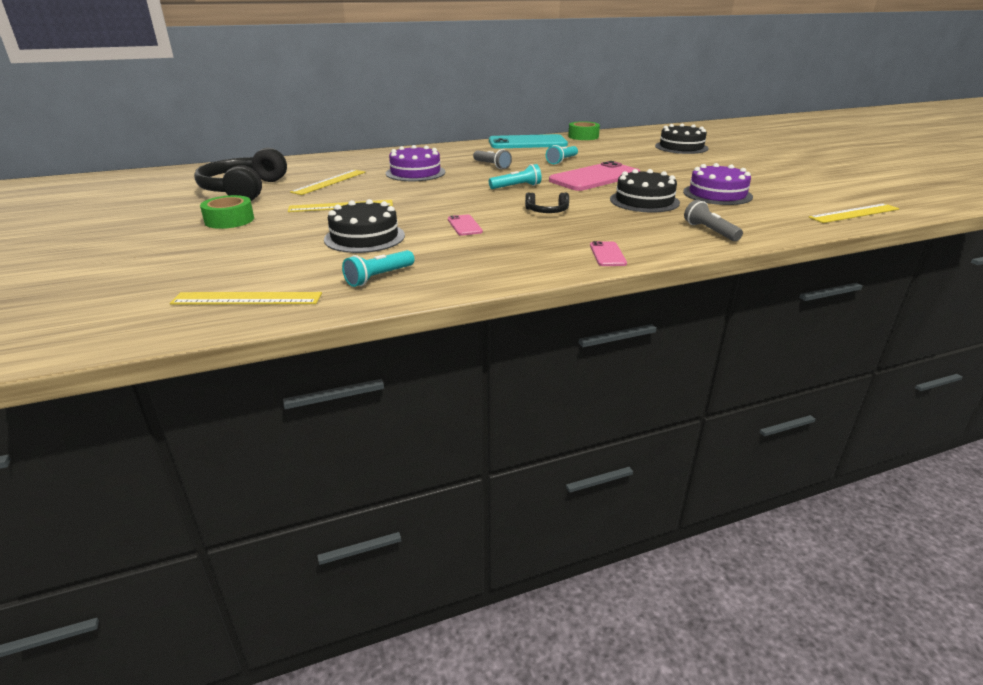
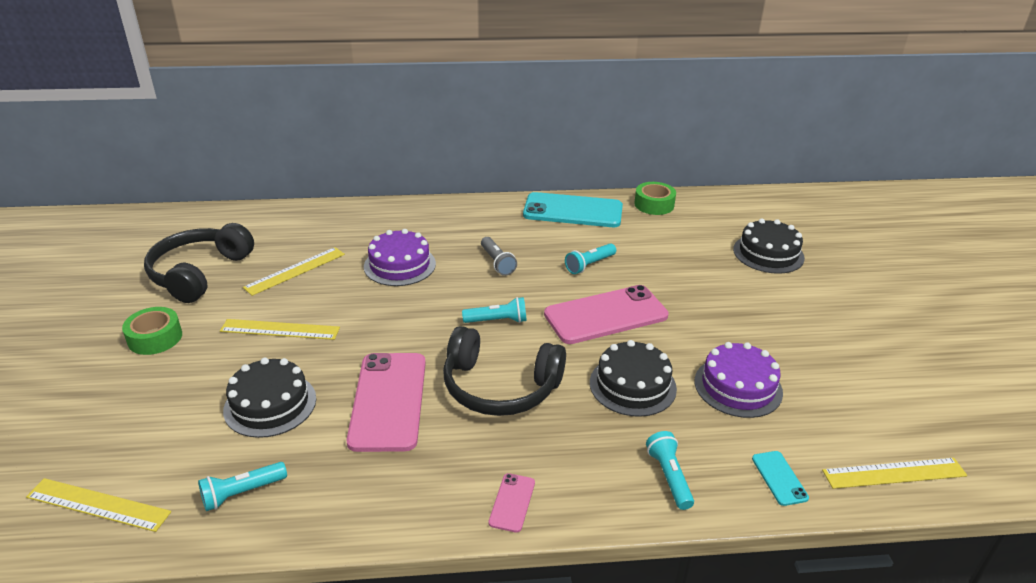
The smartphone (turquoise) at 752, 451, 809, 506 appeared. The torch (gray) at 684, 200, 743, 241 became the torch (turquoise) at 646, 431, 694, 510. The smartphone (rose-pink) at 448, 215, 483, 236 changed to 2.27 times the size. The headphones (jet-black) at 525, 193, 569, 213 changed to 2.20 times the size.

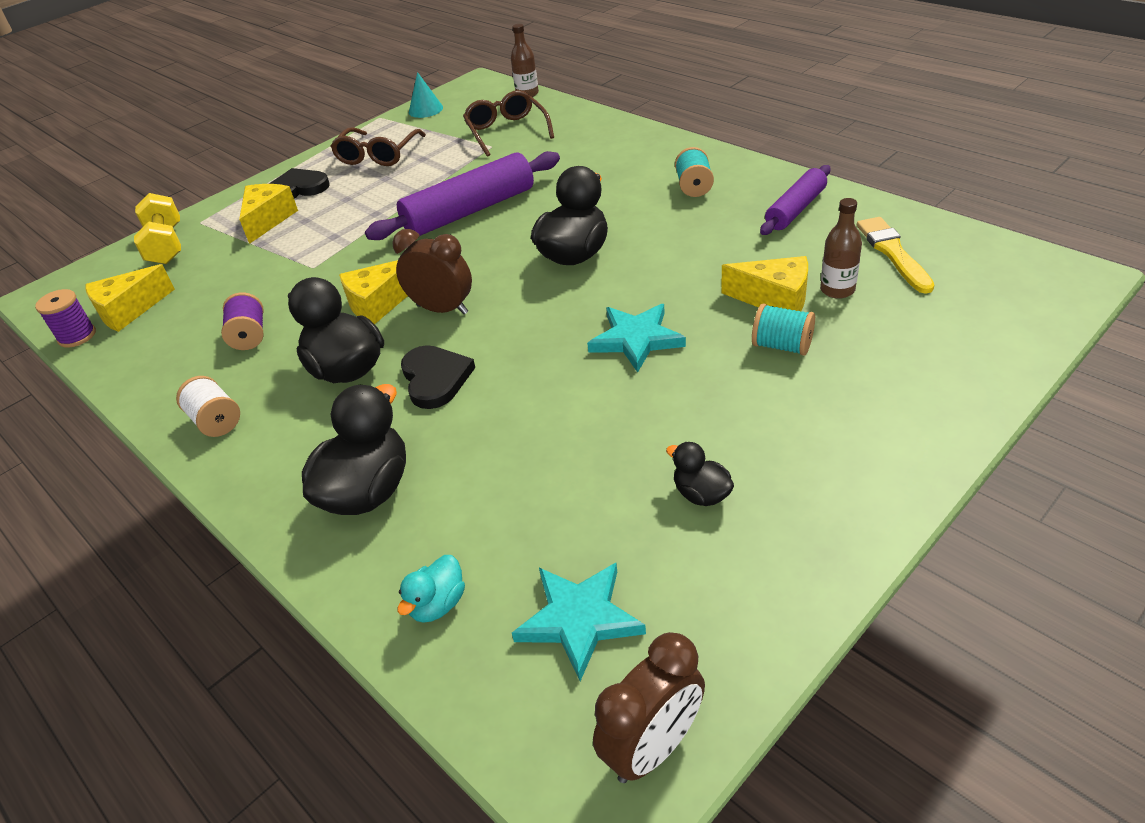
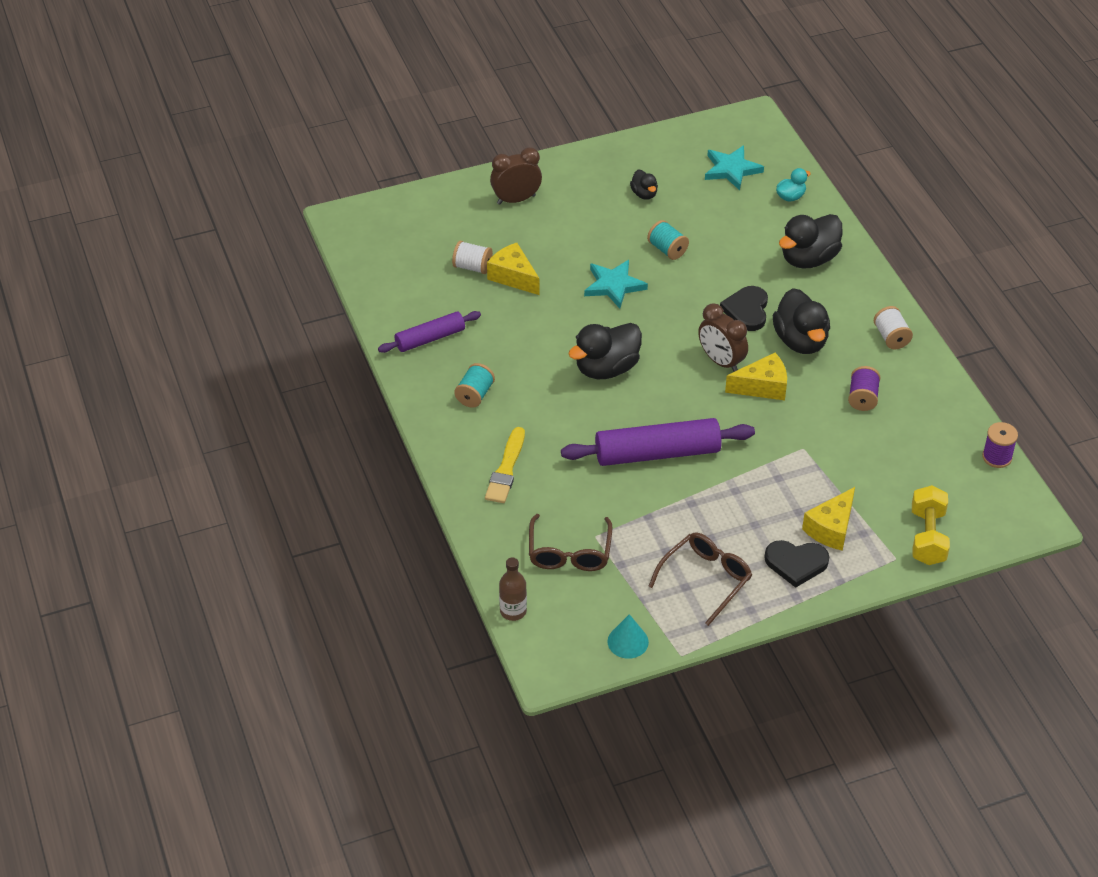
The cheese (golden) at 85, 264, 175, 332 disappeared. The clock (russet) moved from 593, 632, 705, 783 to 490, 147, 542, 205. The spool (turquoise) moved from 752, 303, 815, 356 to 647, 220, 689, 260. The paint brush (golden) moved from 857, 217, 934, 294 to 485, 427, 525, 503. The drink bottle (russet) at 820, 198, 862, 299 was replaced by the spool (pure white) at 452, 241, 493, 274.

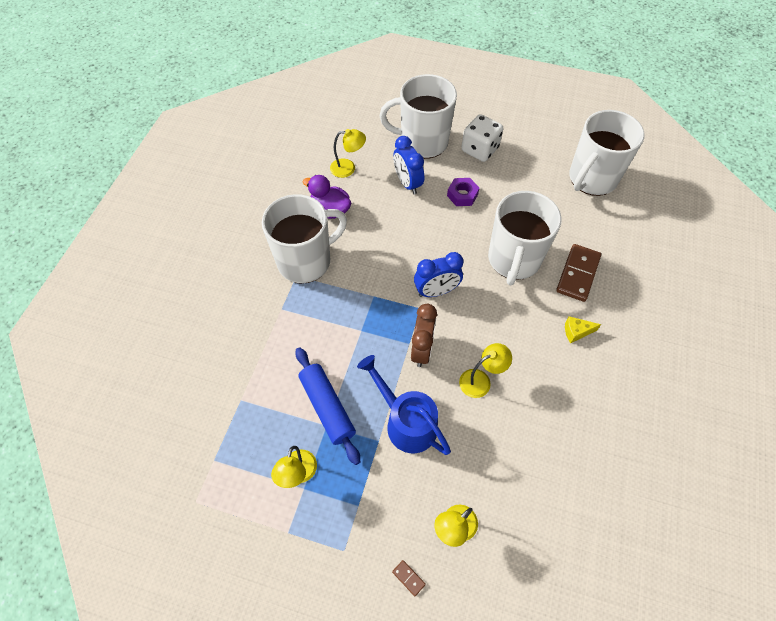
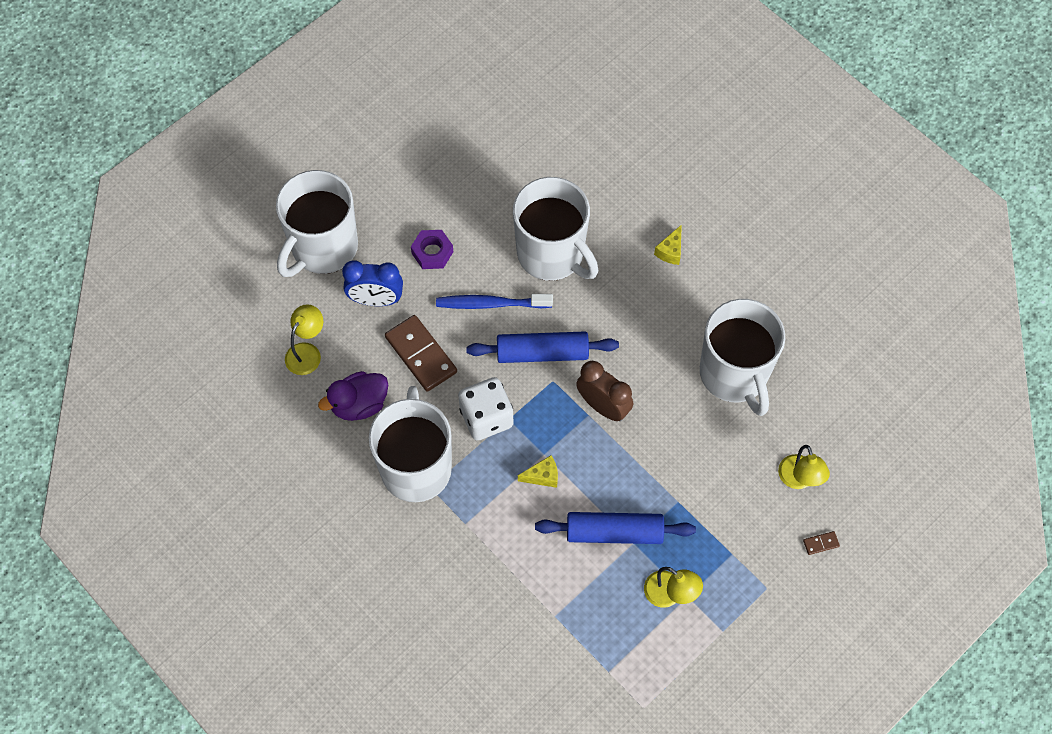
The sprinkling can (royal blue) at 357, 355, 451, 455 disappeared. The desk lamp (golden) at 459, 343, 512, 398 disappeared. The dental brush (royal blue) at 436, 294, 553, 309 appeared. The cheese (golden) at 518, 455, 558, 488 appeared. The die (pure white) moved from 461, 114, 503, 162 to 458, 377, 513, 441. The domino (russet) moved from 556, 244, 601, 302 to 385, 315, 457, 392. The tea mug (pure white) moved from 569, 110, 645, 196 to 700, 299, 785, 416. The clock (royal blue) at 414, 252, 463, 297 was replaced by the rolling pin (royal blue) at 466, 331, 619, 363.

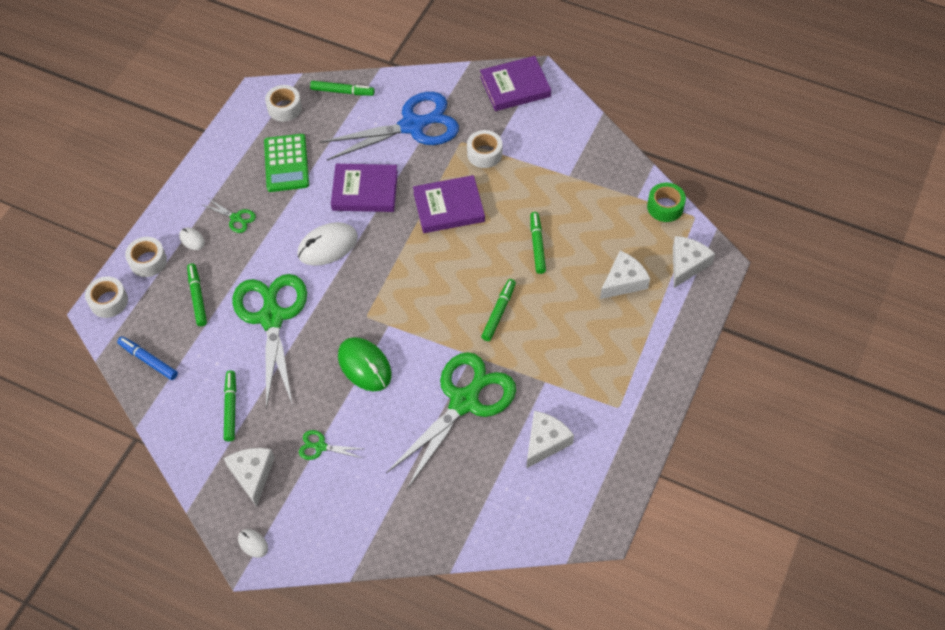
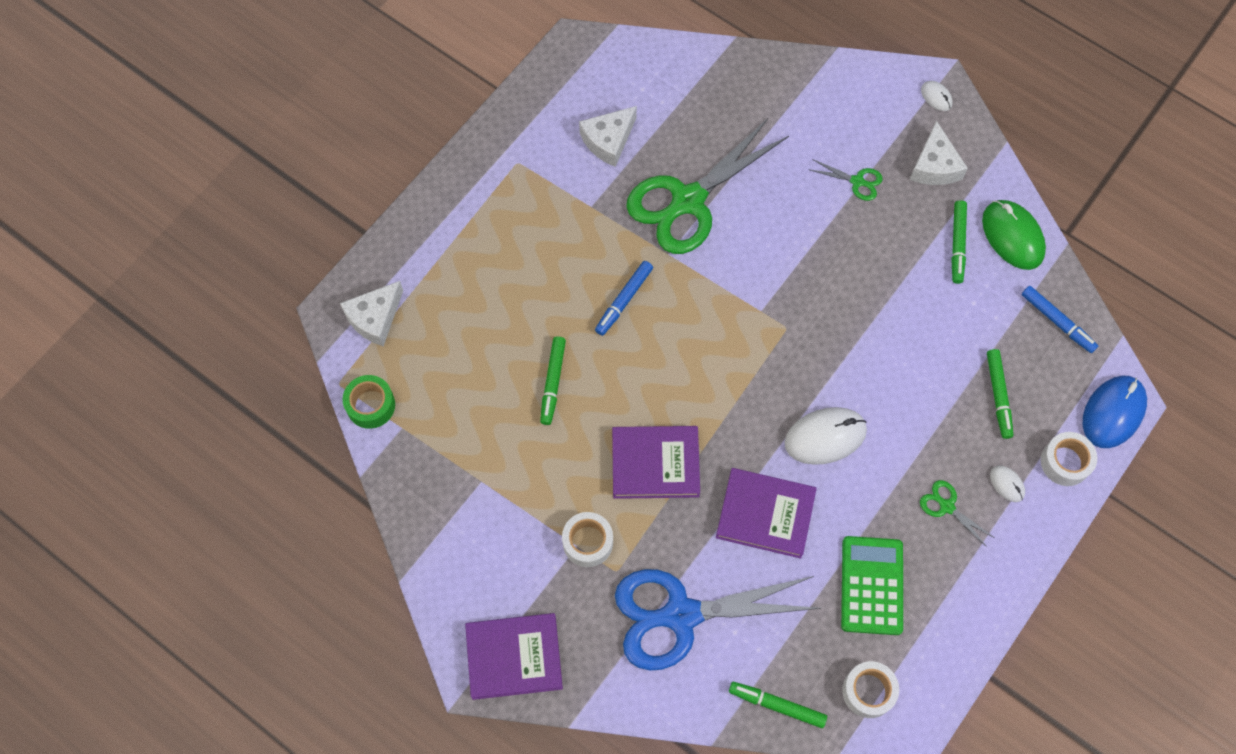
The pair of scissors (leaf-green) at 232, 274, 307, 410 disappeared. The cheese (pure white) at 600, 251, 650, 299 disappeared. The mouse (leaf-green) moved from 338, 337, 392, 391 to 982, 200, 1046, 270. The roll of tape (pure white) at 85, 276, 128, 318 was replaced by the mouse (royal blue) at 1083, 375, 1147, 448. The felt pen (leaf-green) at 481, 279, 516, 341 became the felt pen (royal blue) at 595, 261, 653, 336.

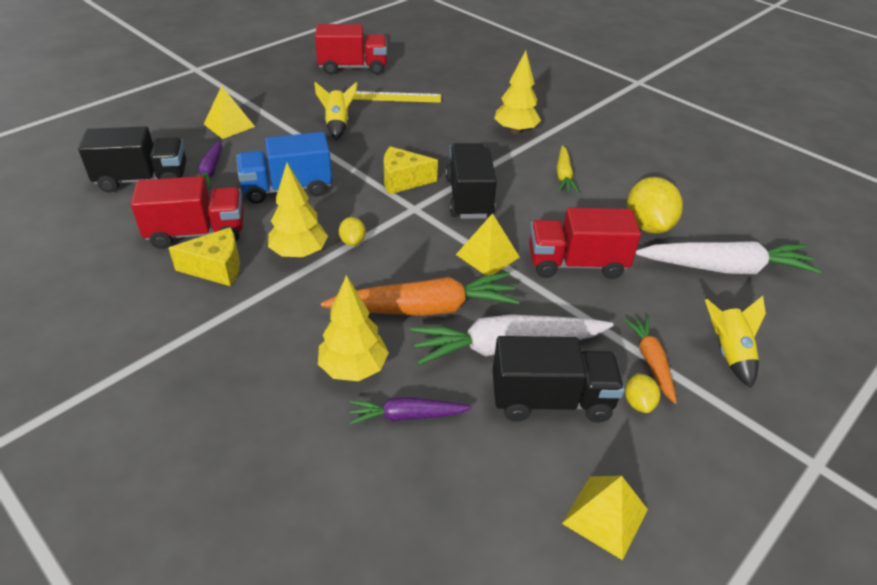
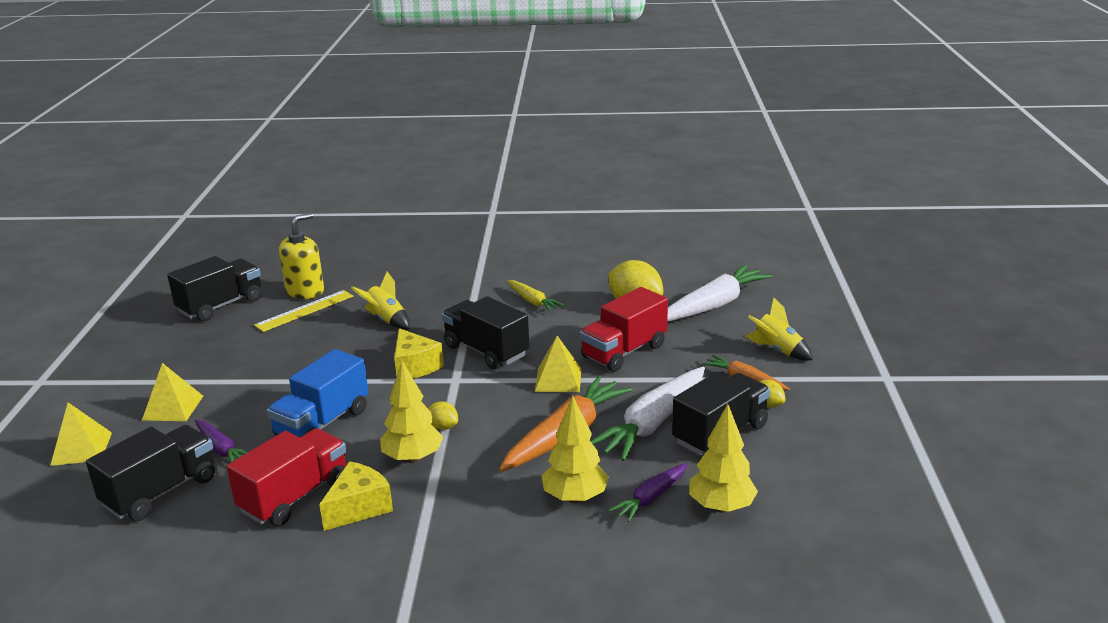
The soap dispenser (golden) at 279, 213, 324, 299 appeared. The rocket (golden) moved from 314, 82, 357, 140 to 351, 272, 410, 329. The fir tree (golden) moved from 494, 51, 541, 134 to 689, 404, 758, 513. The pyramid (golden) moved from 562, 476, 648, 560 to 50, 403, 112, 466. The toy truck (red) at 315, 24, 387, 75 became the toy truck (jet-black) at 167, 256, 262, 322. The cheese (golden) at 384, 146, 438, 194 turned 75 degrees counterclockwise.

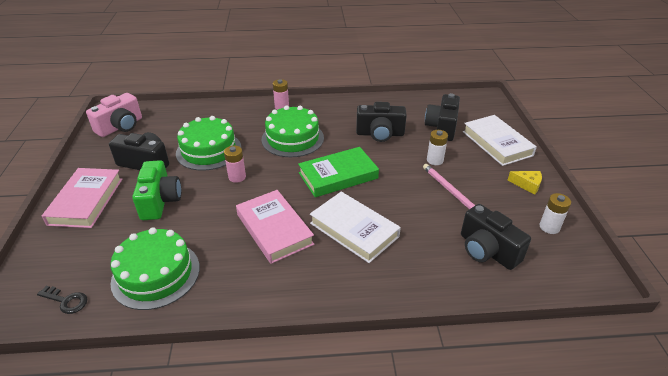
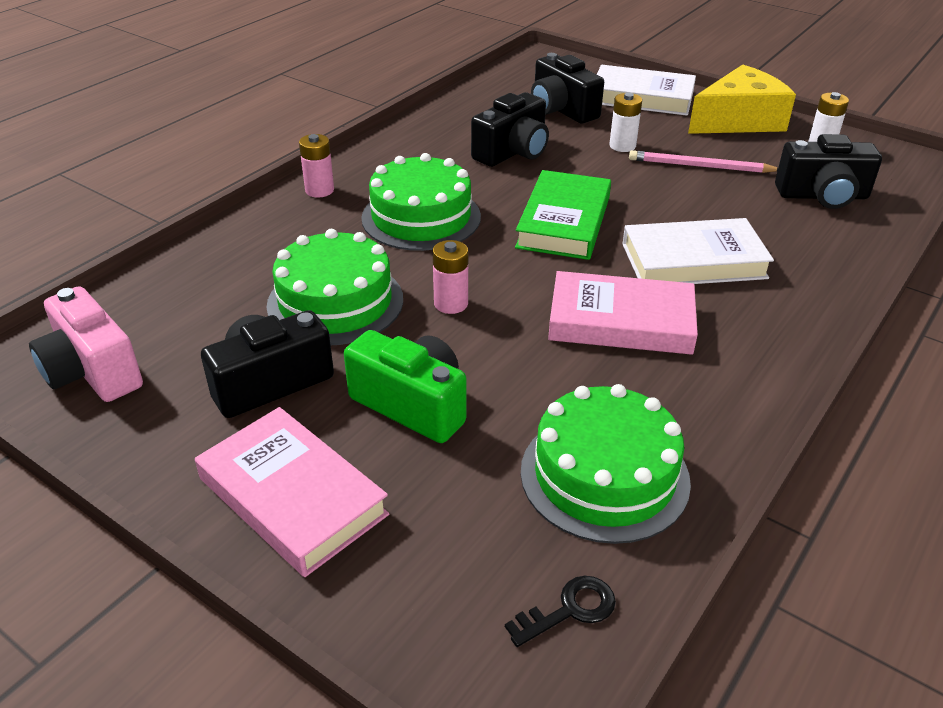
The compact camera (rose-pink) at 86, 93, 142, 137 turned 150 degrees clockwise. The cheese (golden) at 507, 171, 542, 195 changed to 2.27 times the size.

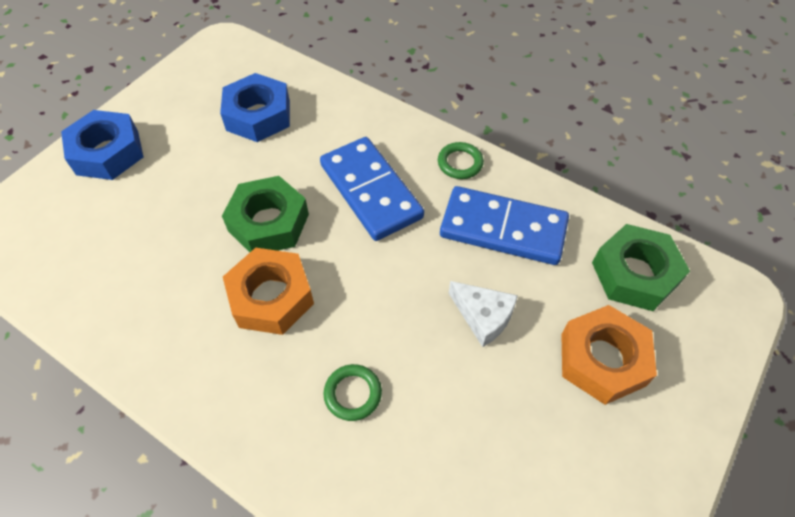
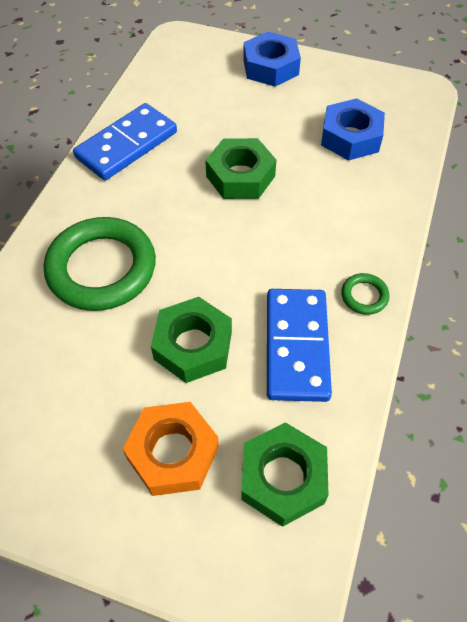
The nut (orange) at 223, 248, 314, 335 disappeared. The domino (royal blue) moved from 320, 137, 424, 241 to 73, 103, 177, 180. The cheese (pure white) at 449, 281, 518, 347 was replaced by the nut (leaf-green) at 151, 297, 232, 383. The hoop (leaf-green) at 324, 364, 382, 421 changed to 2.37 times the size.

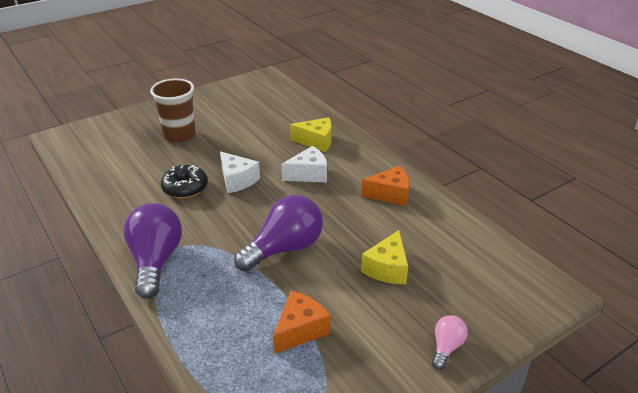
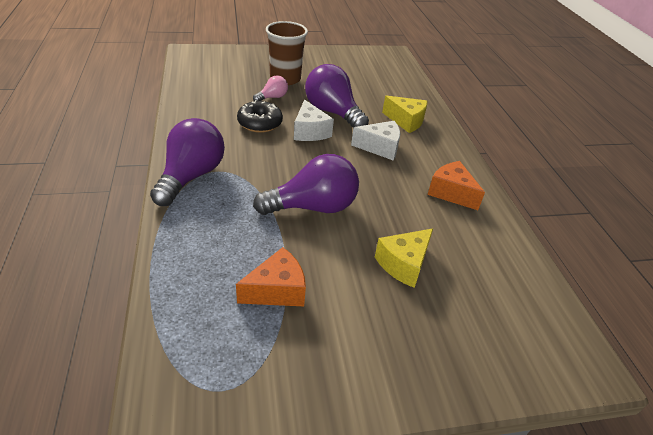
The bulb (royal purple) at 305, 64, 369, 128 appeared. The bulb (rose-pink) moved from 432, 315, 468, 370 to 253, 75, 288, 101. The cheese (orange) at 361, 166, 410, 206 turned 150 degrees counterclockwise.

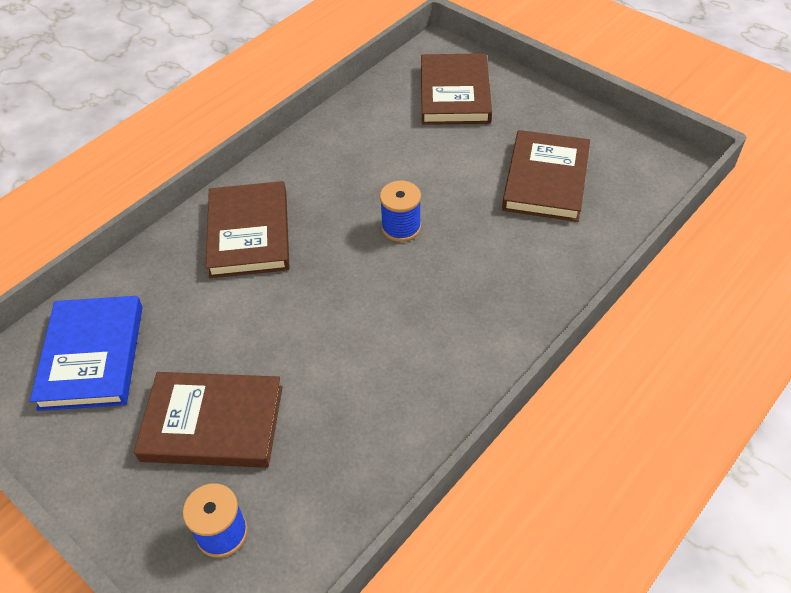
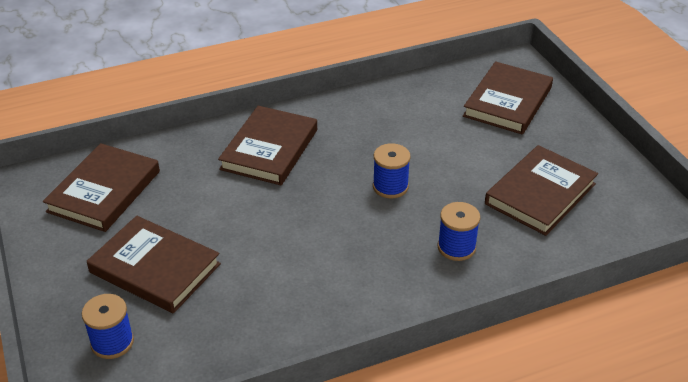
The spool (royal blue) at 438, 202, 480, 261 appeared. The hardcover (royal blue) at 30, 296, 143, 411 became the hardcover (russet) at 43, 143, 160, 232.

